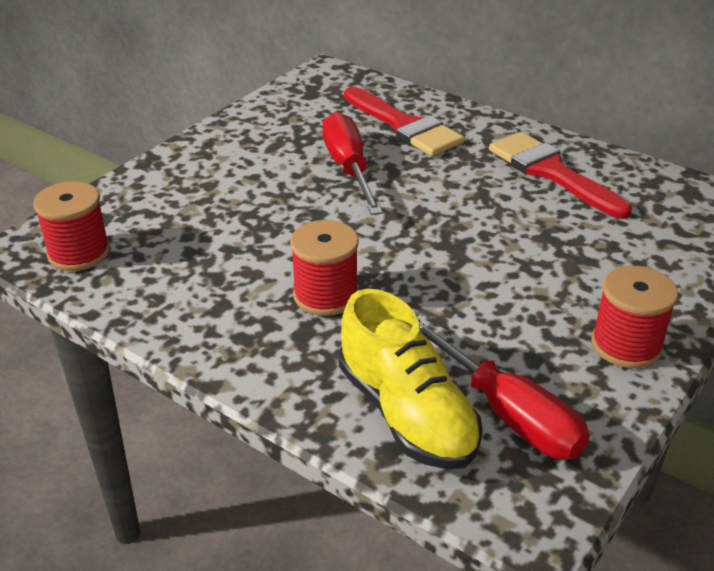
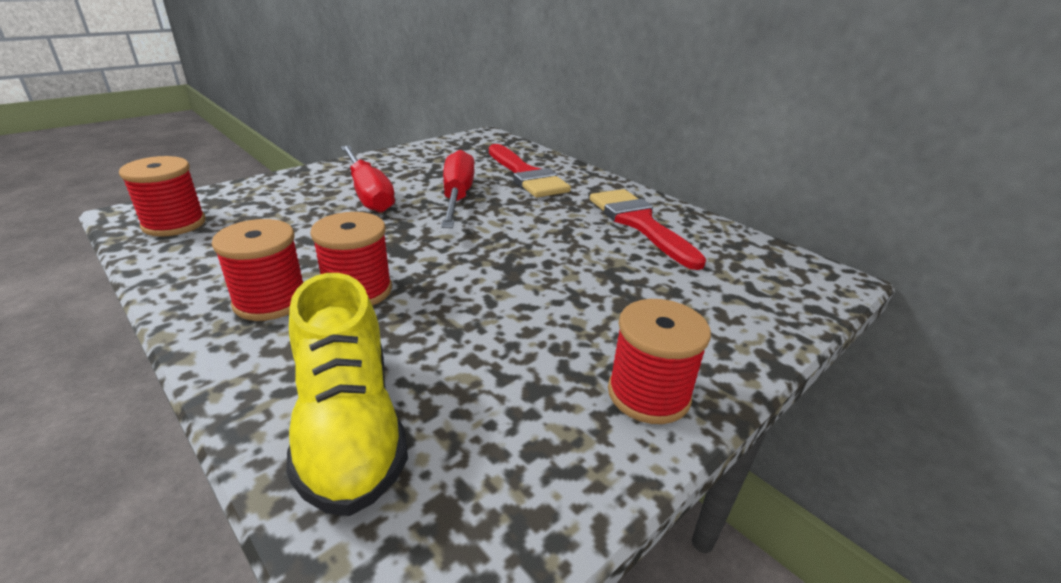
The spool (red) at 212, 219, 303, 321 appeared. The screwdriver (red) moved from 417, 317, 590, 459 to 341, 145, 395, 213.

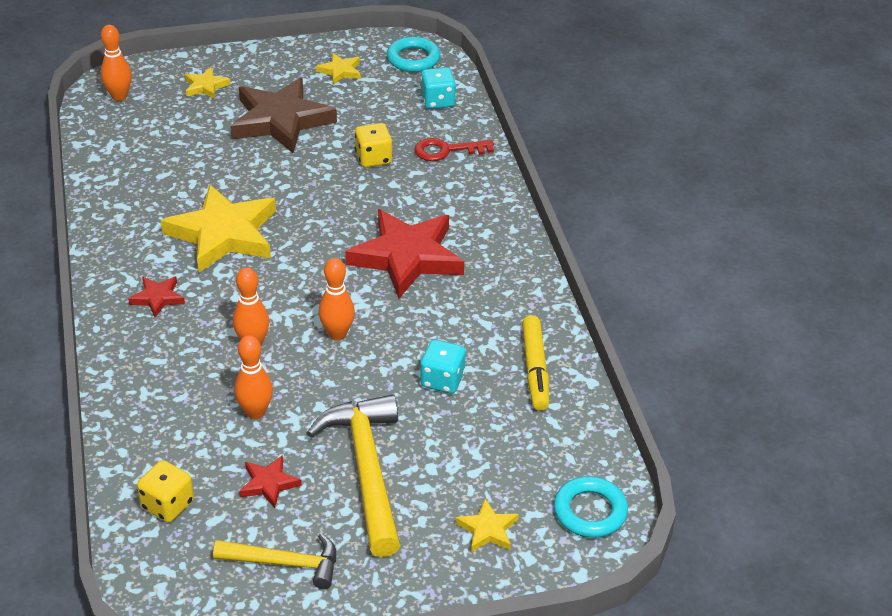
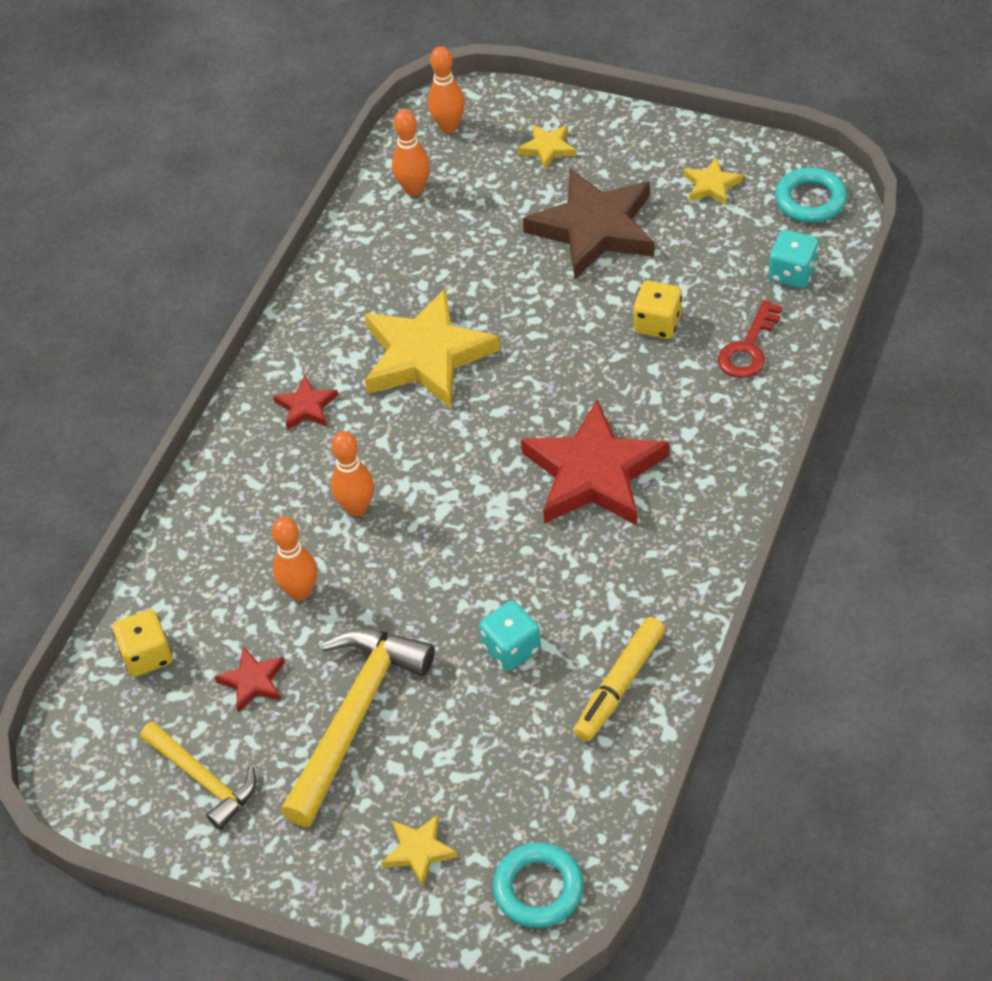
The bowling pin (orange) moved from 319, 258, 355, 340 to 392, 109, 430, 196. The latchkey (red) at 414, 138, 494, 161 turned 90 degrees counterclockwise.

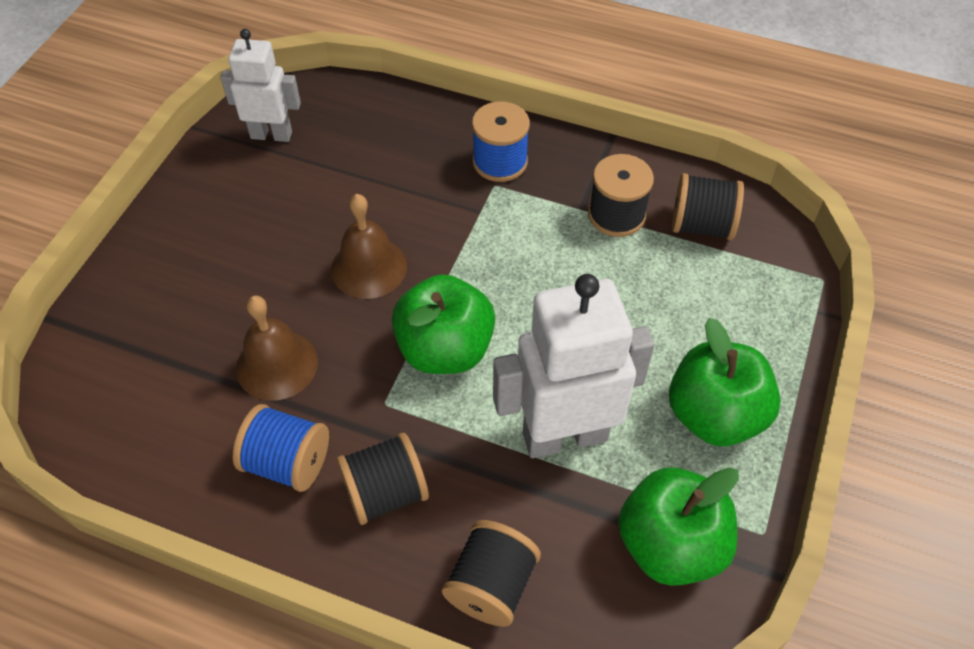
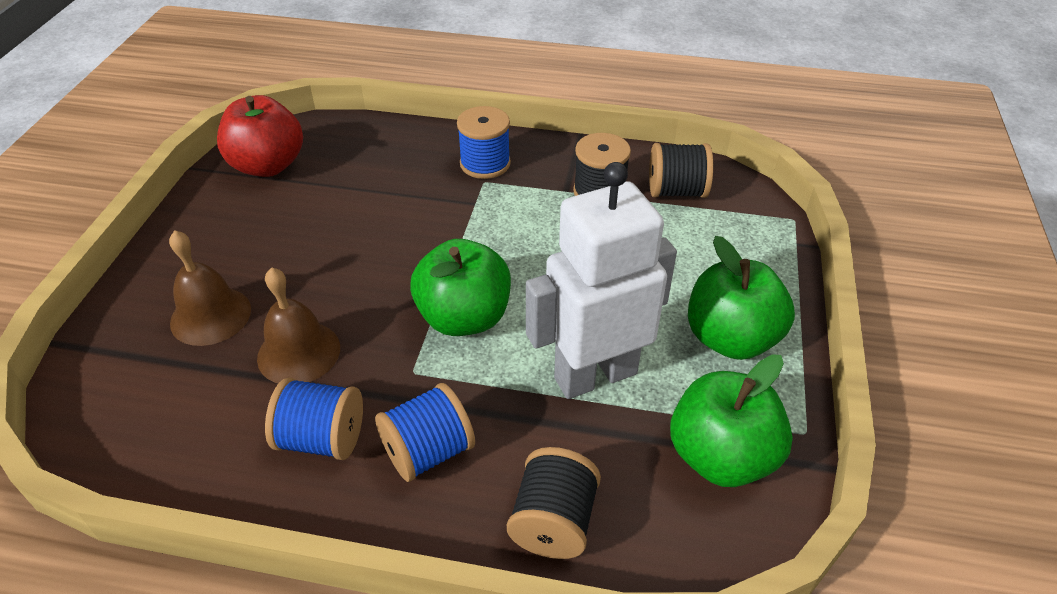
The hand bell (russet) moved from 331, 194, 407, 299 to 169, 230, 251, 346. The robot (pure white) at 221, 29, 301, 142 was replaced by the apple fruit (red) at 217, 95, 303, 177. The spool (jet-black) at 337, 433, 429, 525 became the spool (royal blue) at 375, 383, 475, 482.

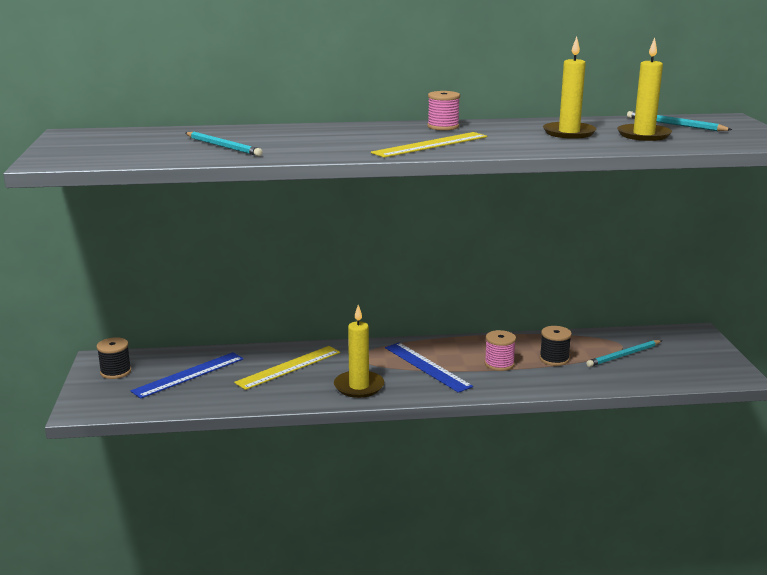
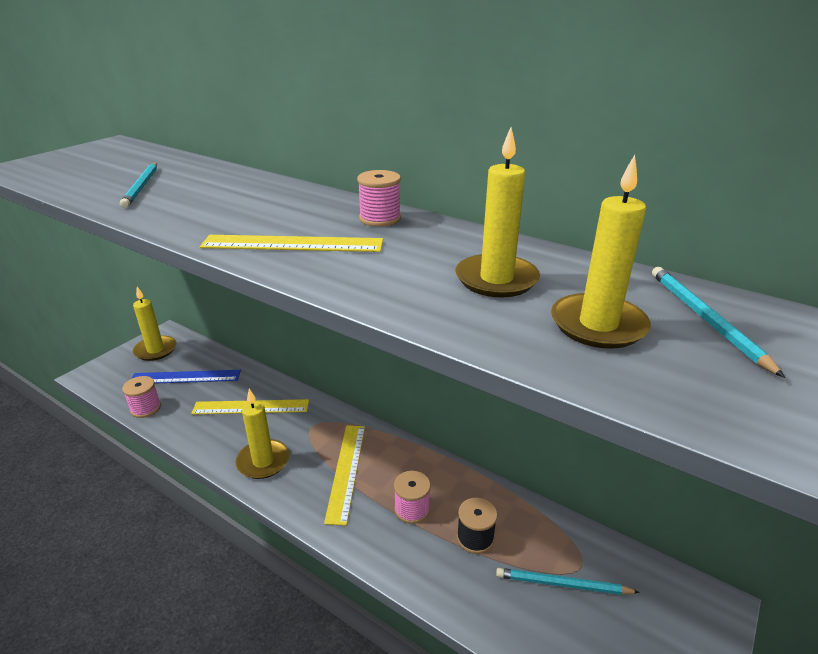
The spool (rose-pink) at 122, 376, 161, 418 appeared. The spool (jet-black) at 96, 337, 131, 379 was replaced by the wax candle (golden) at 133, 287, 177, 361. The measuring stick (royal blue) at 385, 343, 473, 393 became the measuring stick (golden) at 324, 425, 365, 526.

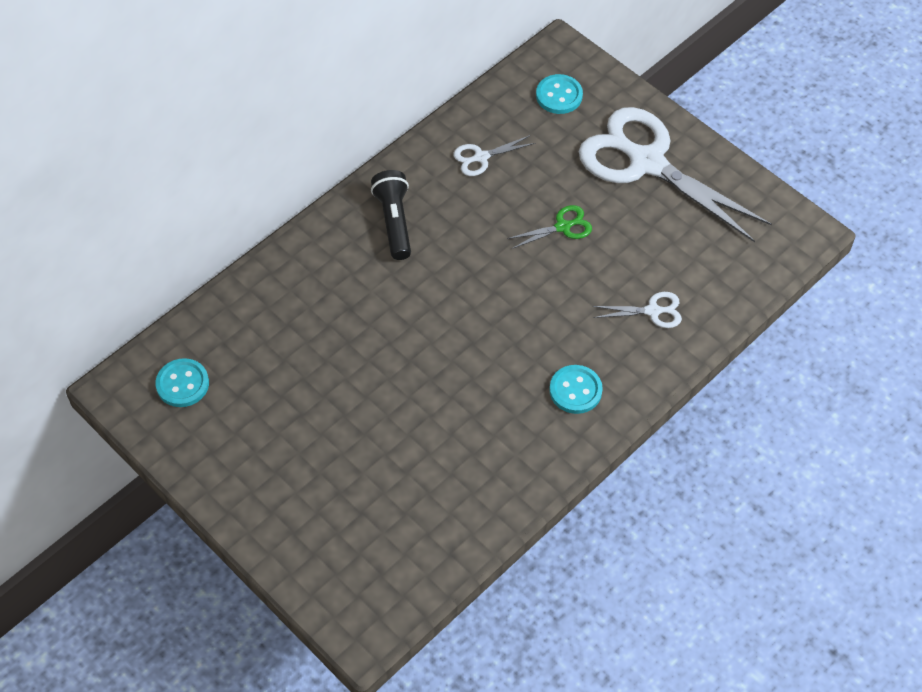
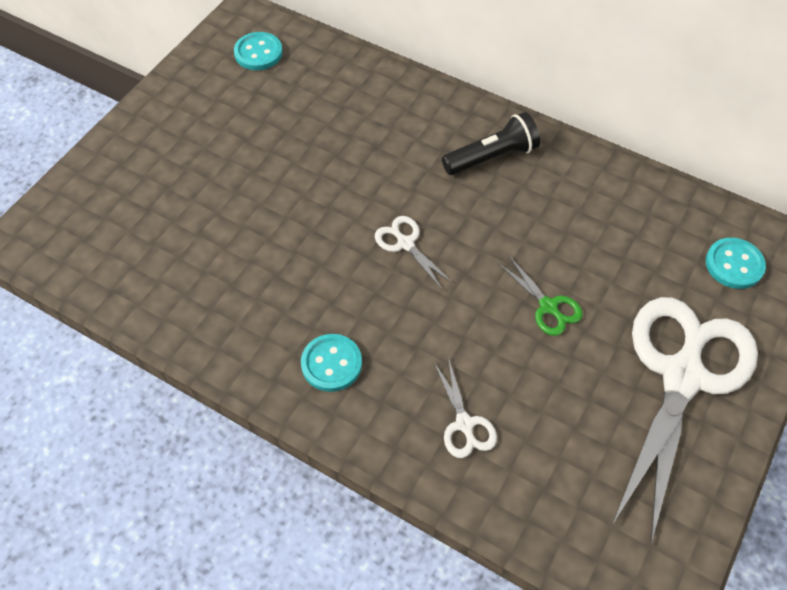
The pair of scissors (pure white) moved from 453, 135, 536, 176 to 375, 216, 454, 291.

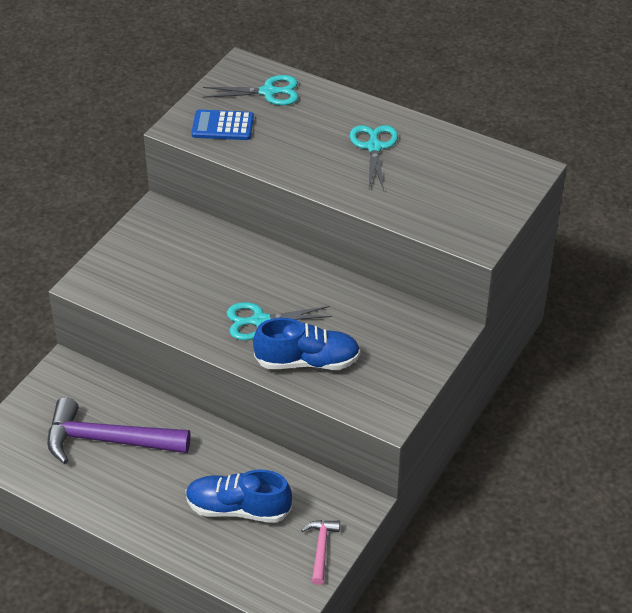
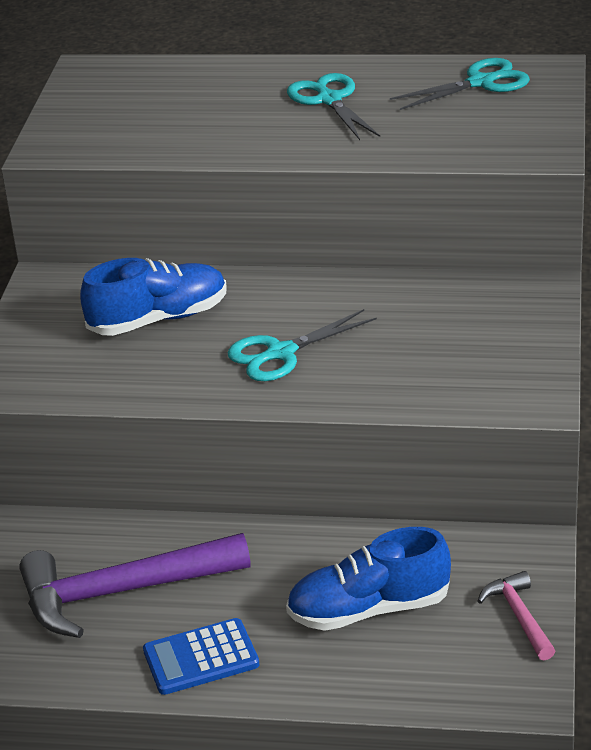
The adding machine (royal blue) moved from 191, 110, 254, 140 to 143, 618, 259, 695. The pair of scissors (turquoise) moved from 203, 75, 299, 105 to 390, 58, 530, 110. The shoe (royal blue) moved from 253, 318, 360, 370 to 80, 258, 227, 336.

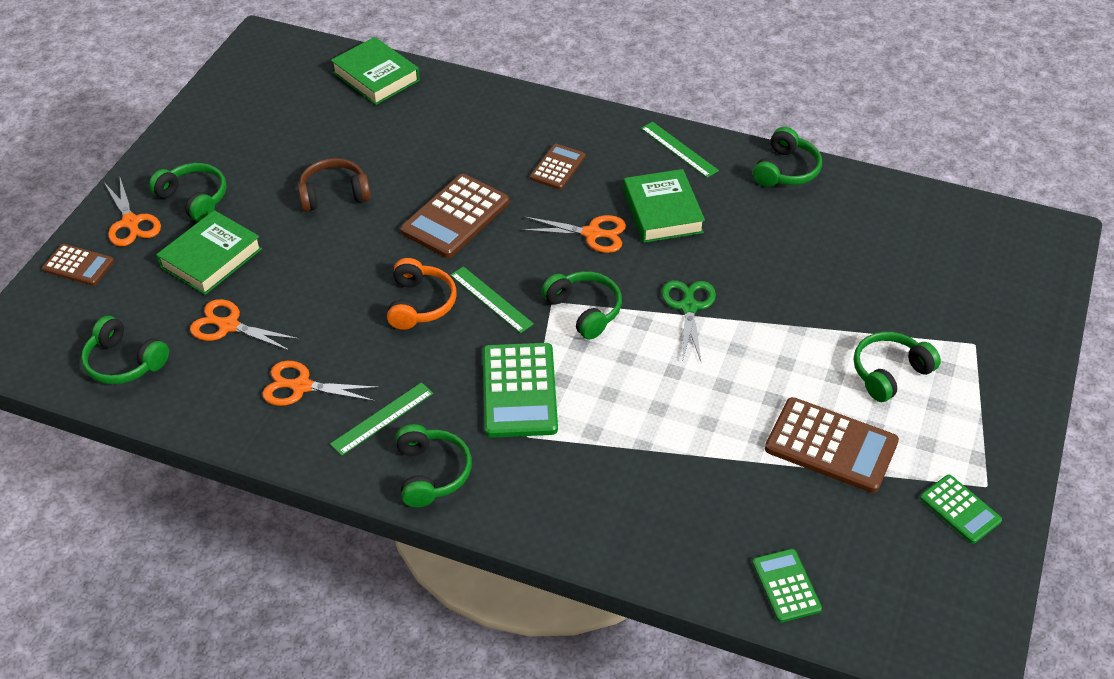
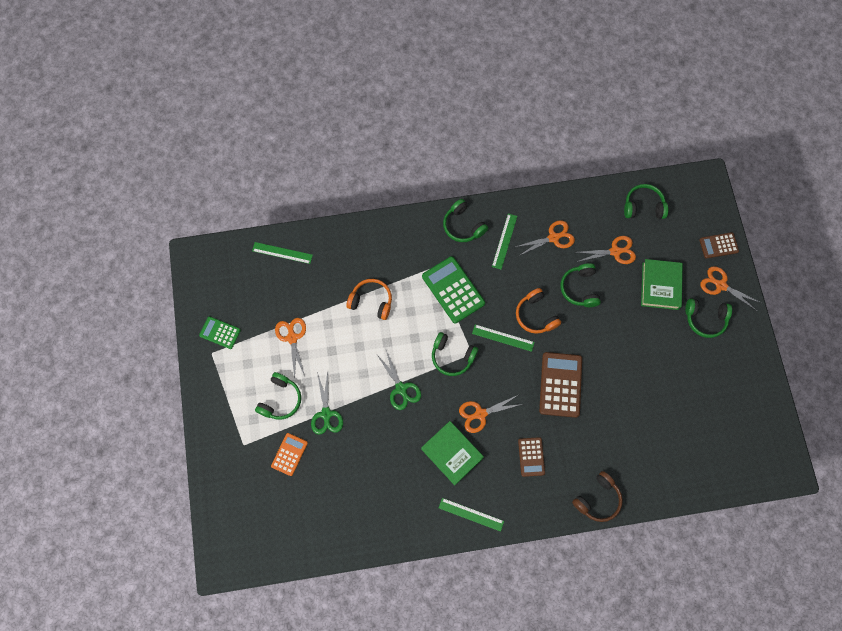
The hardcover (leaf-green) at 331, 37, 420, 105 disappeared. The adding machine (orange) at 271, 433, 308, 476 appeared. The pair of scissors (leaf-green) at 311, 372, 343, 435 appeared. The headphones (orange) at 346, 279, 392, 320 appeared. The headphones (russet) moved from 298, 158, 371, 211 to 572, 471, 623, 522. The headphones (leaf-green) moved from 753, 127, 822, 187 to 561, 263, 601, 307. The adding machine (leaf-green) at 752, 549, 822, 622 was replaced by the measuring stick (leaf-green) at 252, 242, 313, 264. The adding machine (russet) at 765, 397, 899, 493 was replaced by the pair of scissors (orange) at 275, 318, 306, 378.

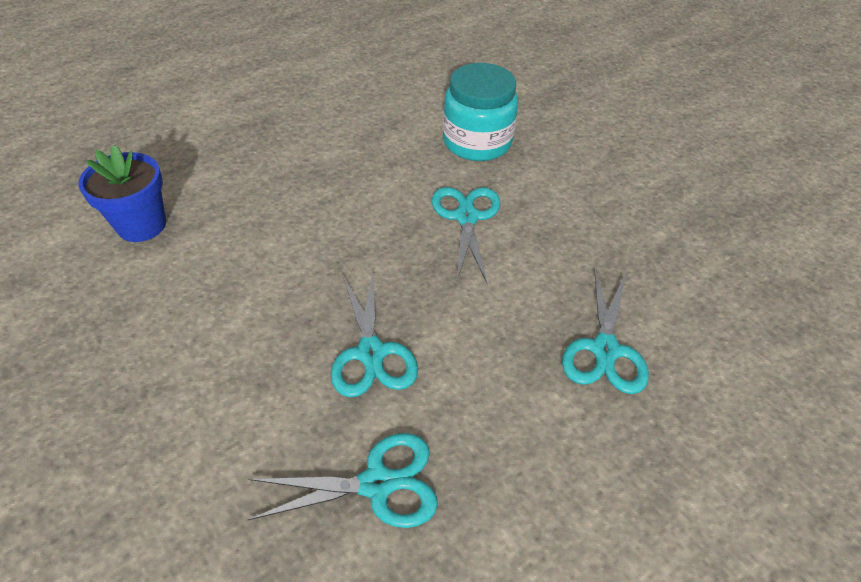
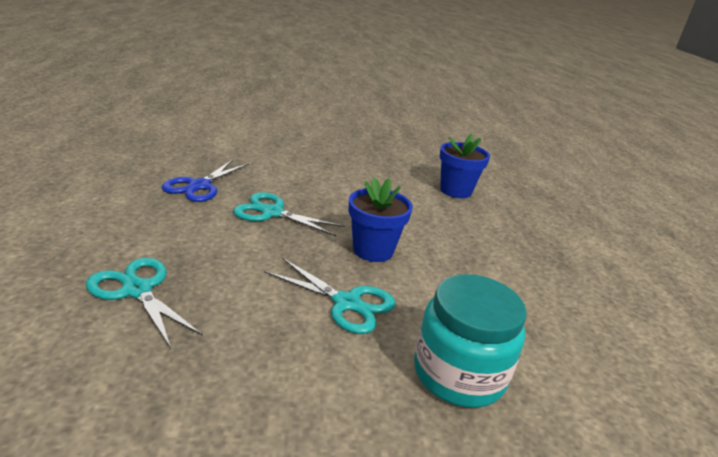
The potted plant (royal blue) at 348, 178, 413, 262 appeared. The pair of scissors (turquoise) at 248, 433, 438, 528 became the pair of scissors (royal blue) at 162, 160, 249, 202.

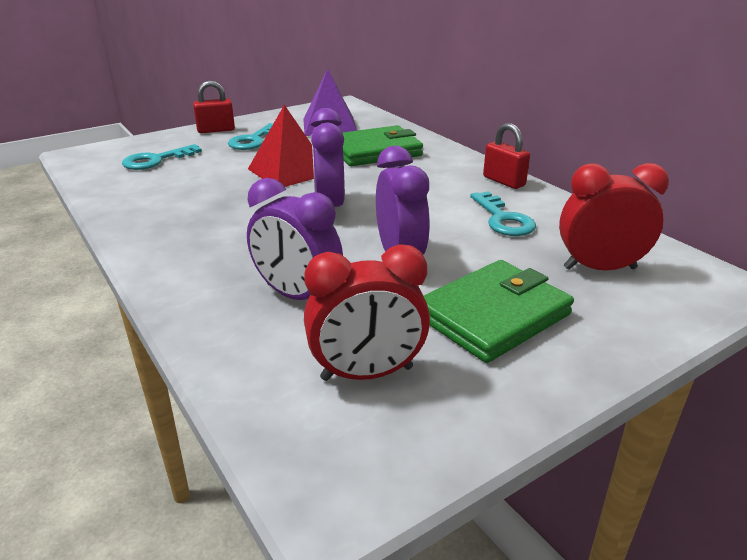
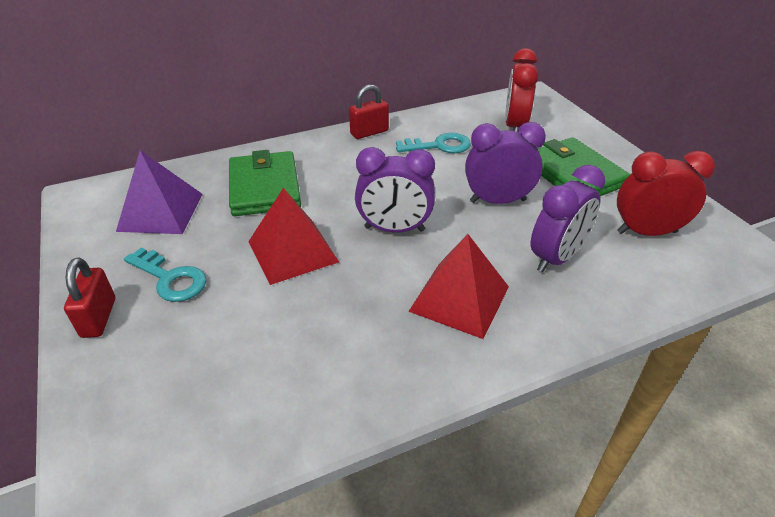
The latchkey (turquoise) at 122, 144, 202, 170 disappeared. The pyramid (red) at 408, 234, 509, 339 appeared. The clock (red) at 304, 244, 430, 381 turned 90 degrees counterclockwise.

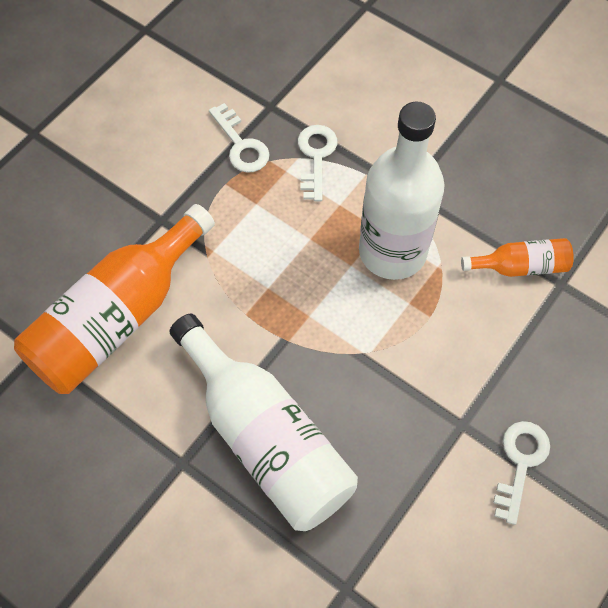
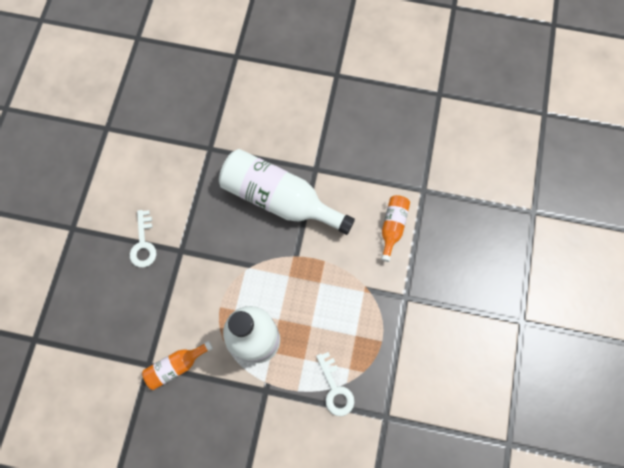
The latchkey (pure white) at 209, 103, 269, 173 disappeared. The drink bottle (orange) at 14, 204, 215, 394 changed to 0.48 times the size.

